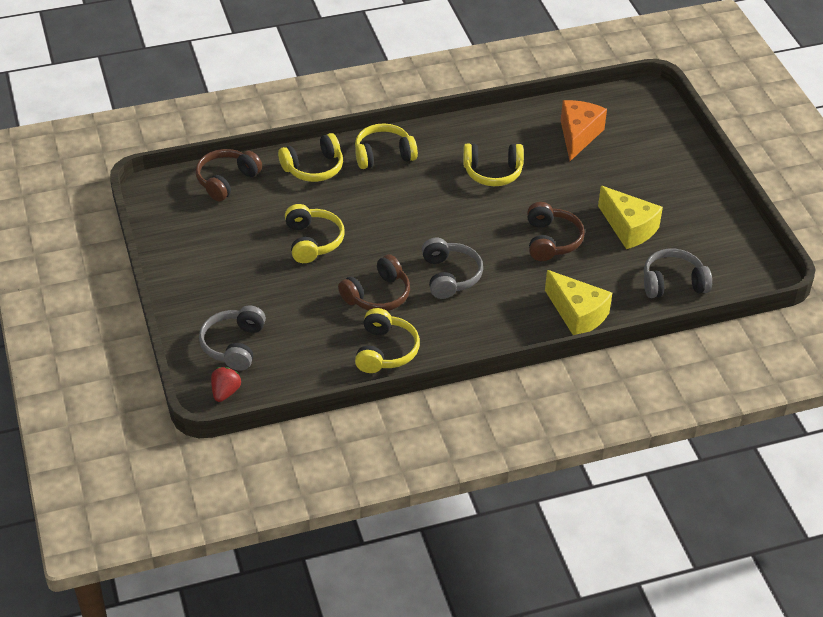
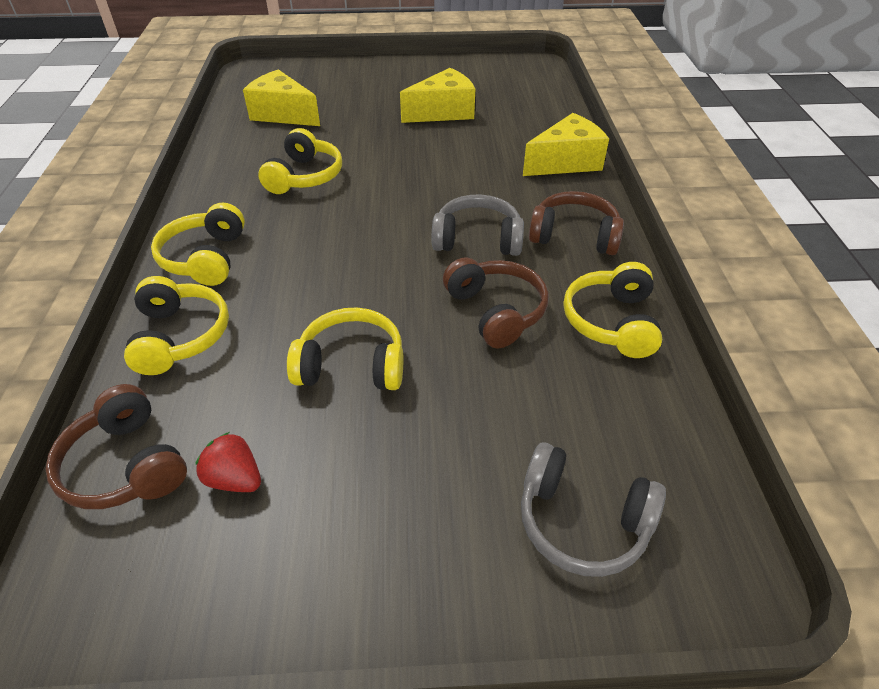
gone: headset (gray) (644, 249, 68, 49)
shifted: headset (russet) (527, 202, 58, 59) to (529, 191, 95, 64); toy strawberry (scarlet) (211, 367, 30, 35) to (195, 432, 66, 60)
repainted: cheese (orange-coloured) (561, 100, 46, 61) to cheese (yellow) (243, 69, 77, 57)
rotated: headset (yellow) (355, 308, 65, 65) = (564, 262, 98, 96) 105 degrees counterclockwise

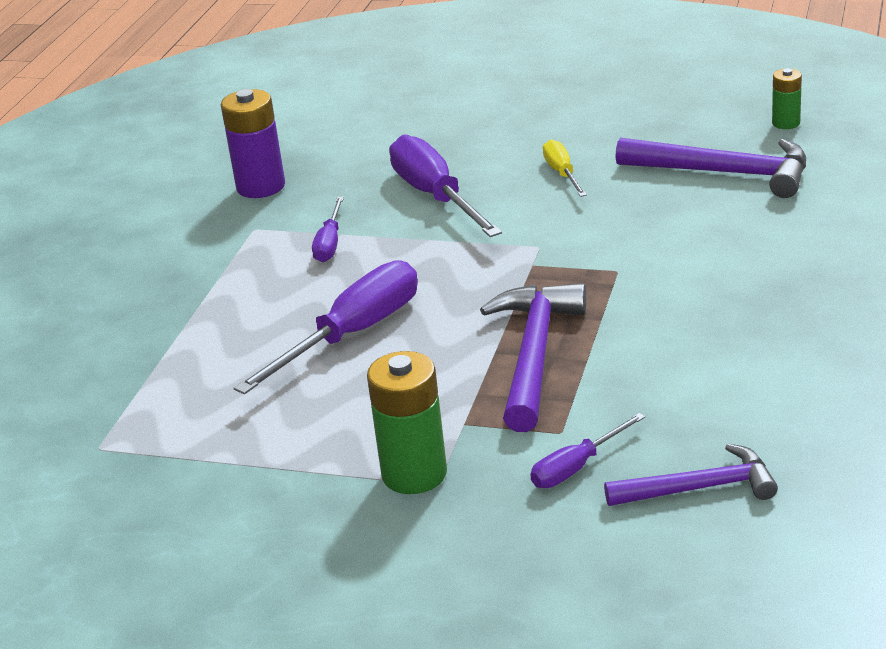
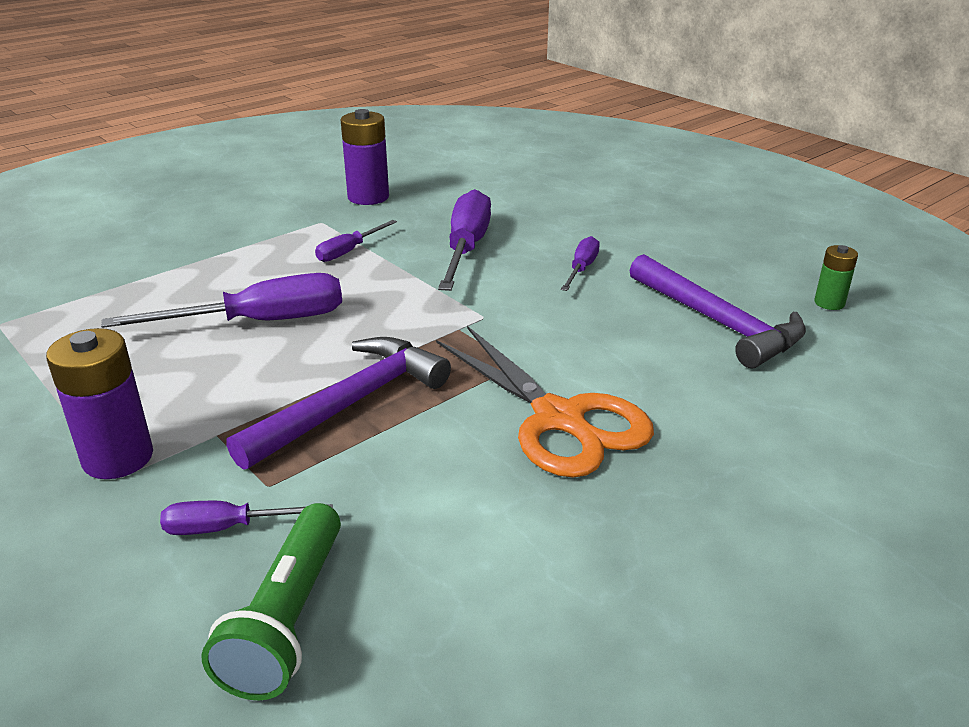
new: pair of scissors (orange-coloured) (436, 326, 218, 152)
swapped: claw hammer (violet) (604, 444, 174, 62) to pocket torch (emerald) (202, 503, 139, 198)
repainted: screwdriver (yellow) (543, 139, 44, 58) to screwdriver (violet) (561, 236, 39, 55); battery (emerald) (367, 351, 80, 143) to battery (violet) (46, 328, 107, 151)

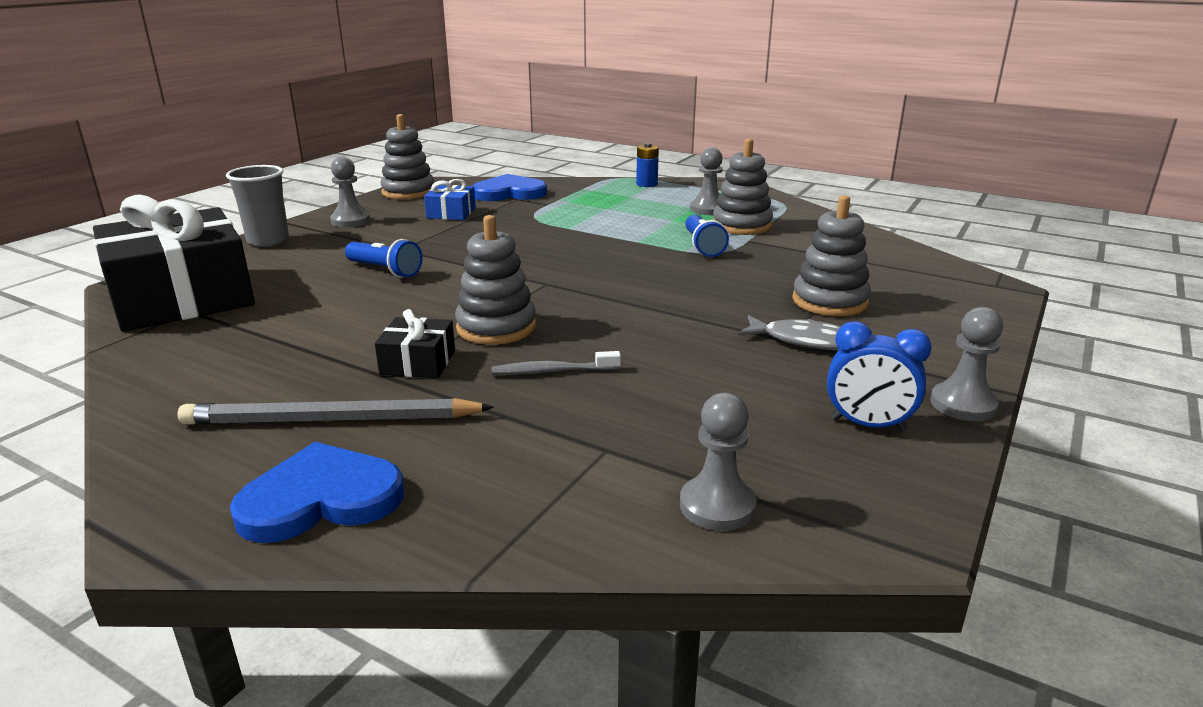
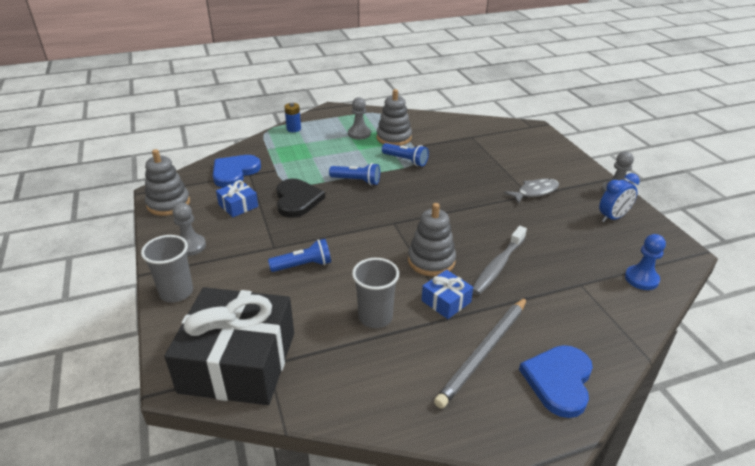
gone: ring stacker (gray) (792, 195, 79, 121)
new: pocket torch (cobalt) (329, 163, 51, 22); love heart (ebony) (276, 179, 49, 39); beaker (gray) (352, 258, 47, 70)
repainted: gift (ebony) (375, 309, 80, 69) to gift (cobalt) (422, 270, 51, 49); game pawn (gray) (680, 393, 77, 138) to game pawn (cobalt) (625, 234, 41, 56)
scaled: toothbrush (gray) (492, 351, 129, 24) = (473, 226, 54, 69) x1.55

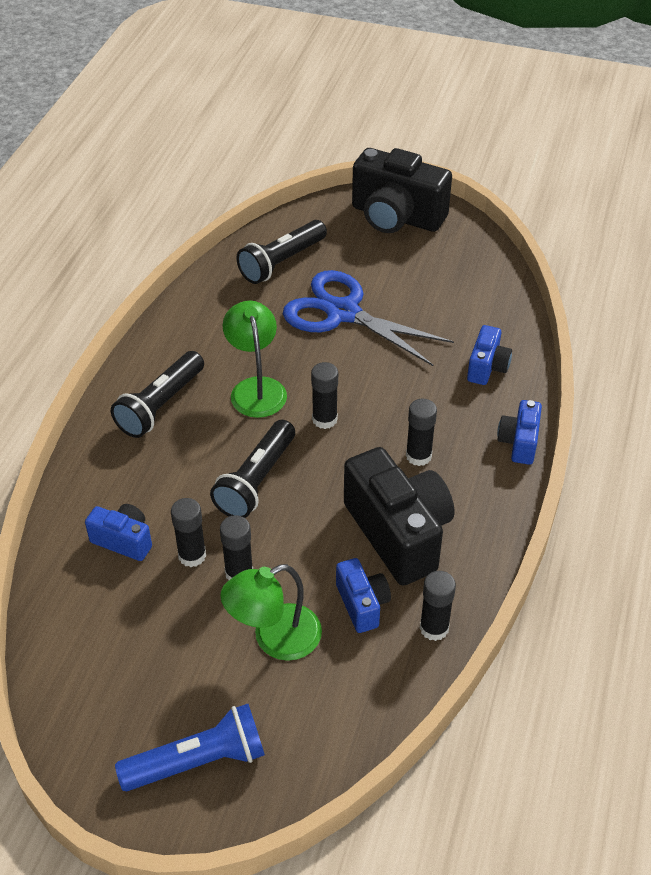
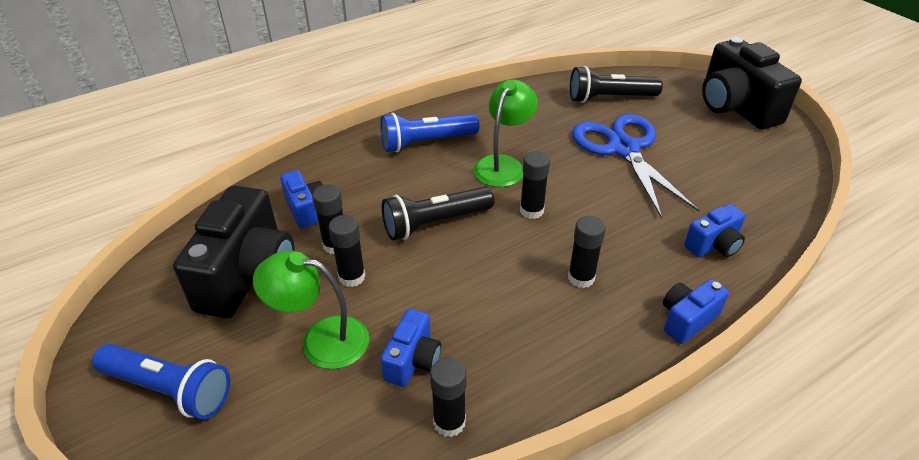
shifted: camera (ebony) (344, 447, 111, 138) to (173, 186, 121, 132)
repainted: pocket torch (ebony) (111, 351, 93, 87) to pocket torch (cobalt) (380, 113, 99, 40)

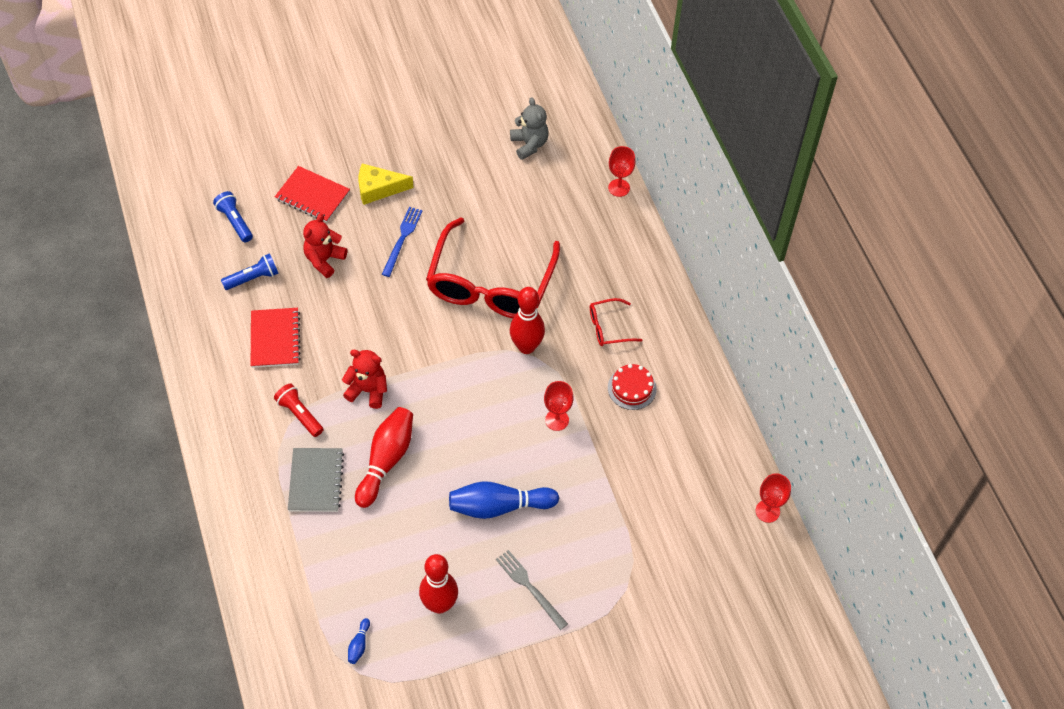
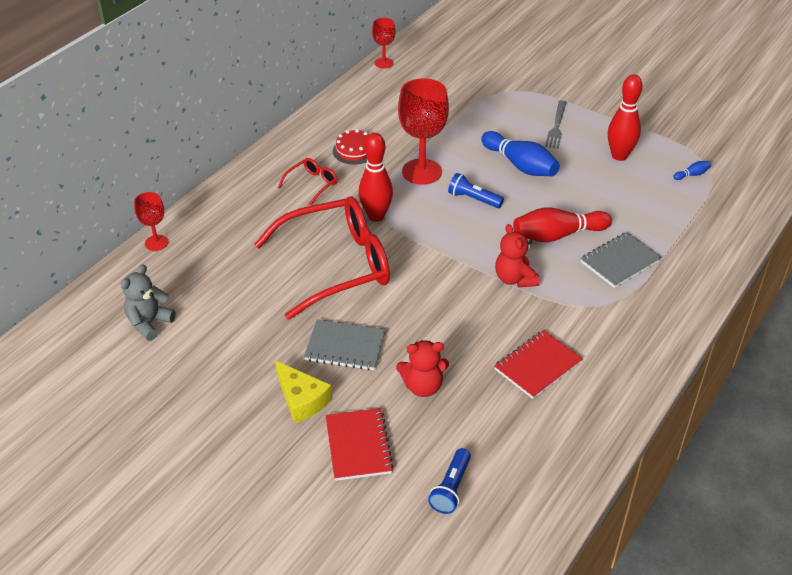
gone: pocket torch (scarlet) (274, 384, 49, 53)
shifted: pocket torch (cobalt) (221, 253, 58, 37) to (448, 173, 56, 35)
swapped: table fork (cobalt) (382, 207, 41, 70) to notebook (gray) (304, 319, 82, 52)
rotated: spectacles (scarlet) (590, 298, 52, 48) = (278, 158, 59, 48) 90 degrees counterclockwise
scaled: goblet (scarlet) (544, 381, 29, 50) = (398, 78, 51, 107) x1.86

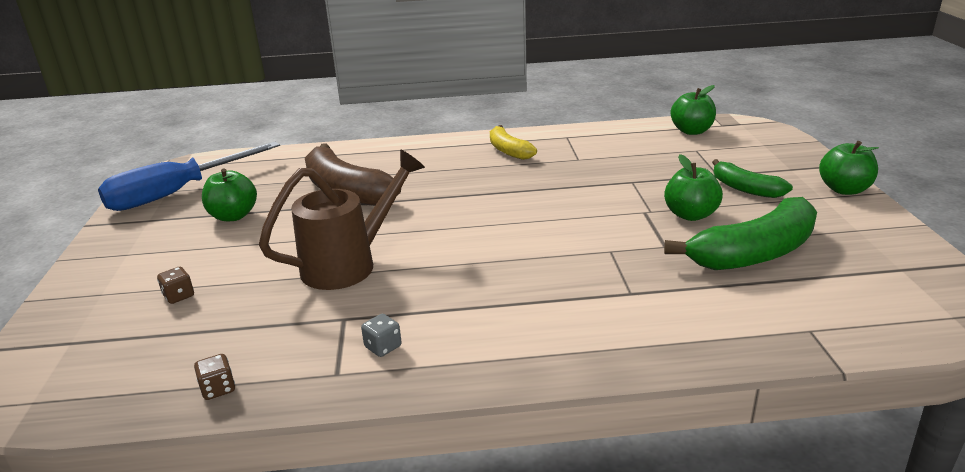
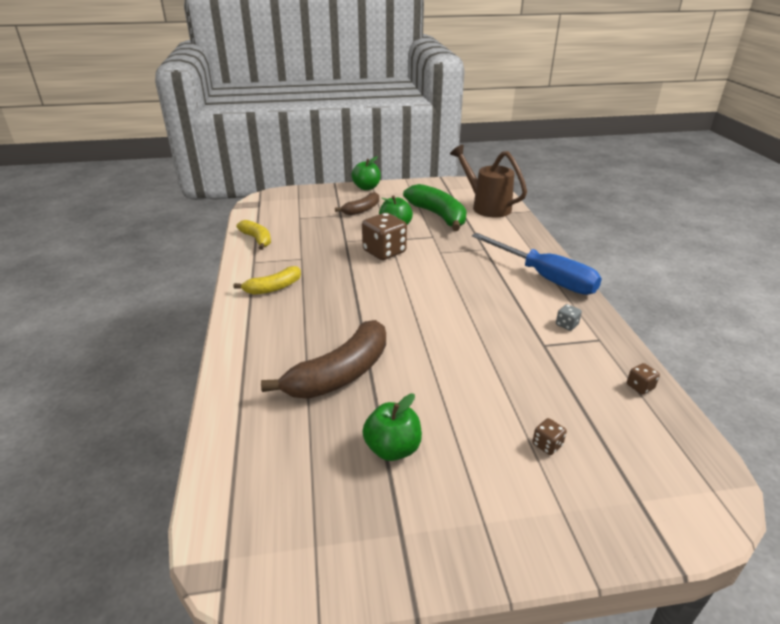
gone: apple fruit (emerald) (671, 85, 45, 50)
new: die (russet) (362, 213, 45, 47); banana (yellow) (236, 220, 35, 30)
shifted: screwdriver (cobalt) (98, 142, 182, 69) to (472, 233, 130, 62); watering pot (russet) (259, 149, 166, 141) to (450, 145, 77, 72)
repainted: banana (emerald) (712, 159, 81, 39) to banana (russet) (335, 192, 44, 23)

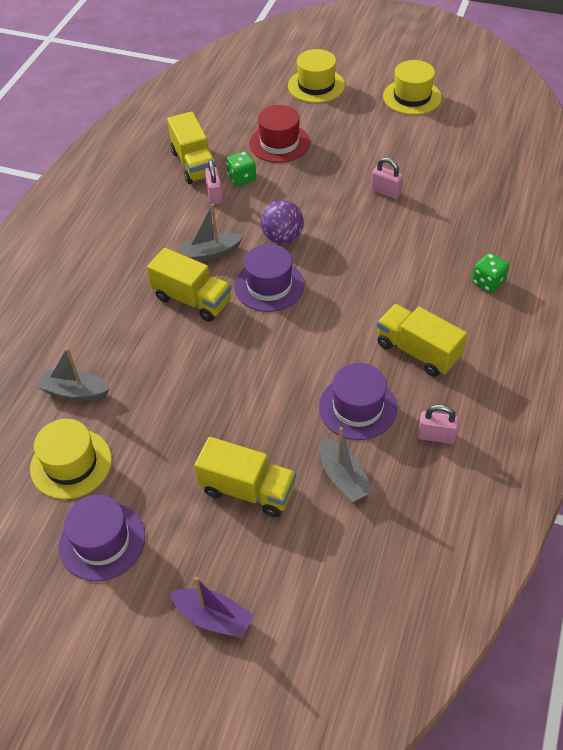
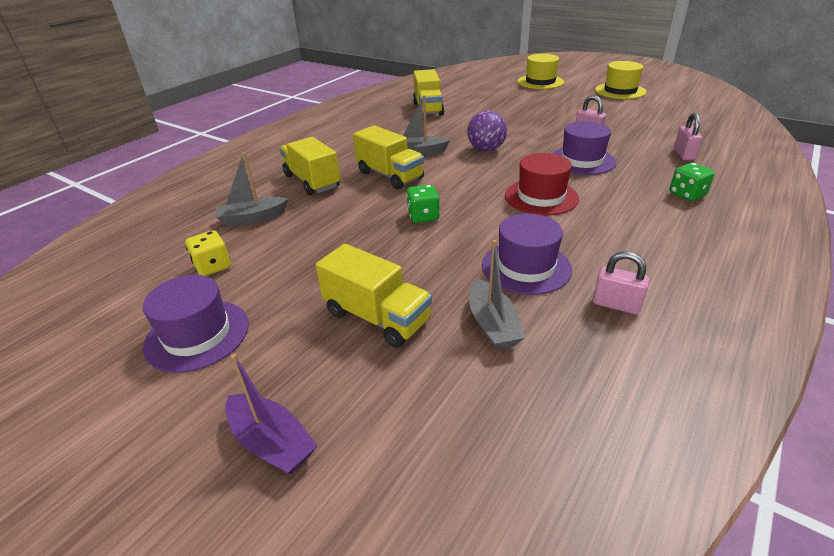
shifted: top hat (scarlet) (249, 105, 61, 58) to (505, 153, 74, 63); die (emerald) (226, 151, 30, 35) to (406, 185, 34, 38); padlock (rosy) (204, 160, 19, 44) to (674, 113, 28, 47); top hat (violet) (234, 244, 70, 68) to (551, 121, 65, 54); toy truck (yellow) (377, 304, 90, 73) to (280, 137, 60, 58)
swapped: top hat (yellow) (30, 419, 82, 80) to die (yellow) (185, 230, 46, 46)
rotated: toy boat (gray) (37, 348, 73, 53) = (216, 152, 72, 75) 45 degrees counterclockwise

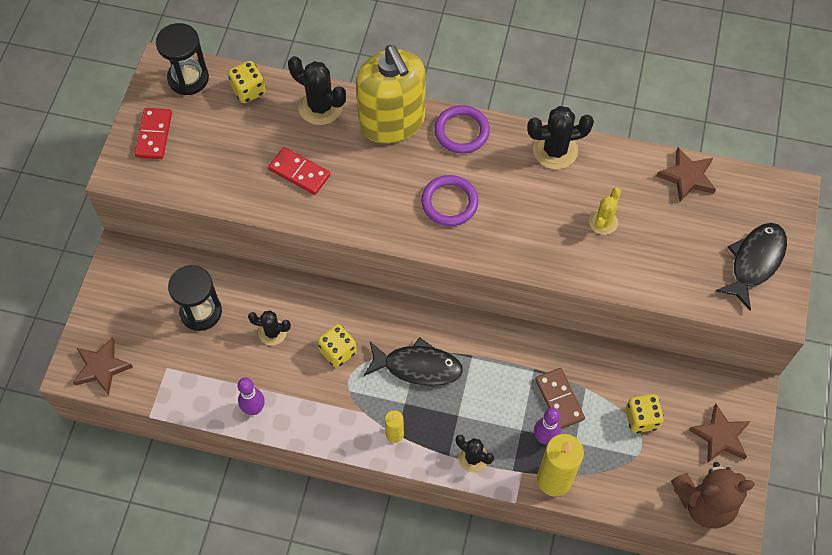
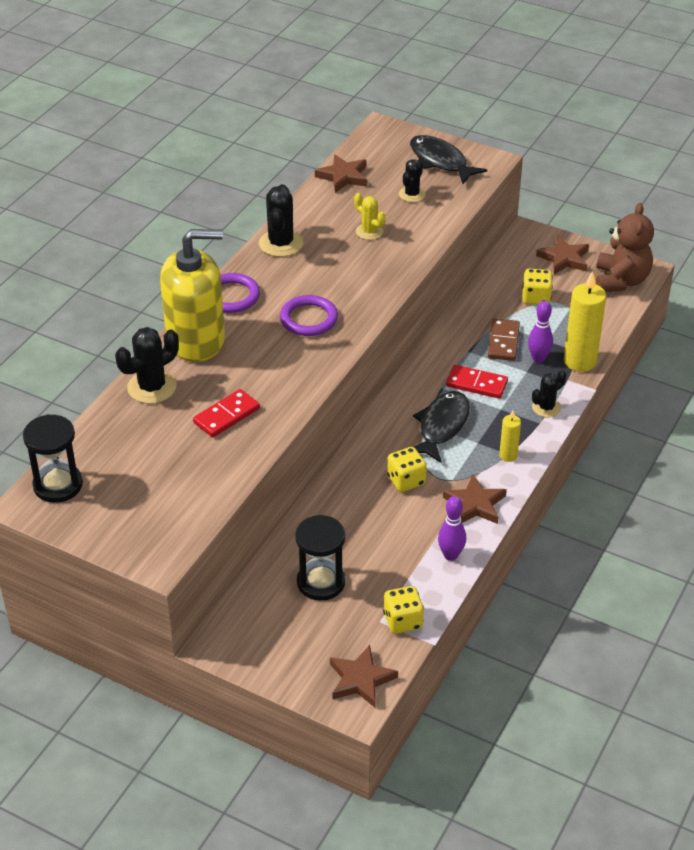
new: star (russet) (443, 474, 64, 50)
shifted: die (yellow) (228, 61, 38, 42) to (383, 586, 41, 48); domino piece (scarlet) (135, 108, 37, 51) to (446, 365, 62, 34); saguaro cactus (ebony) (248, 310, 43, 35) to (399, 159, 27, 43)
rotated: domino piece (russet) (535, 368, 50, 61) = (488, 318, 32, 43) 75 degrees counterclockwise

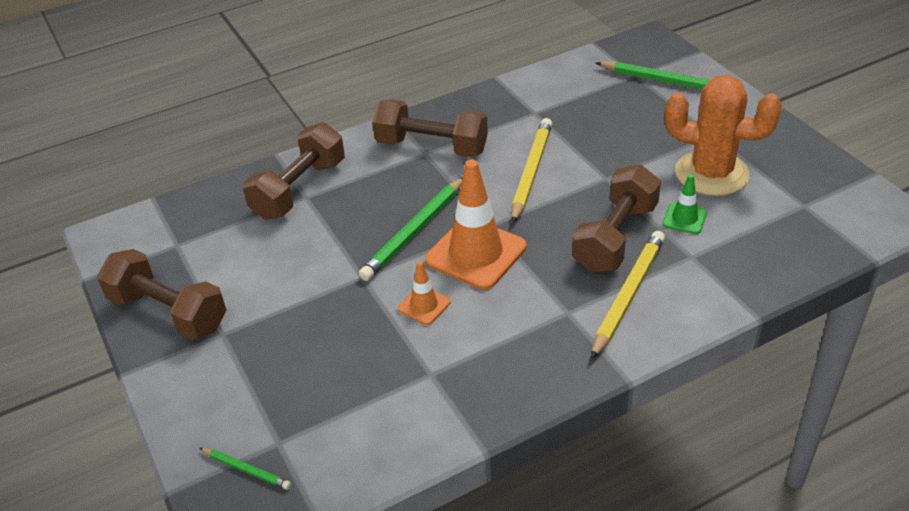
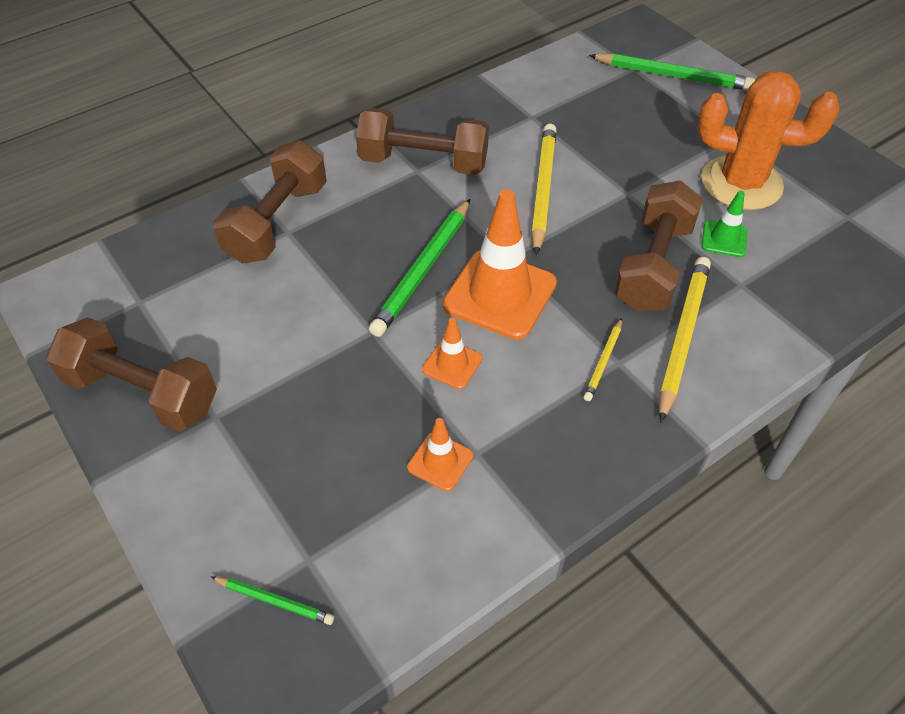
new: pencil (yellow) (584, 318, 38, 83); road cone (orange-coloured) (407, 418, 66, 73)

